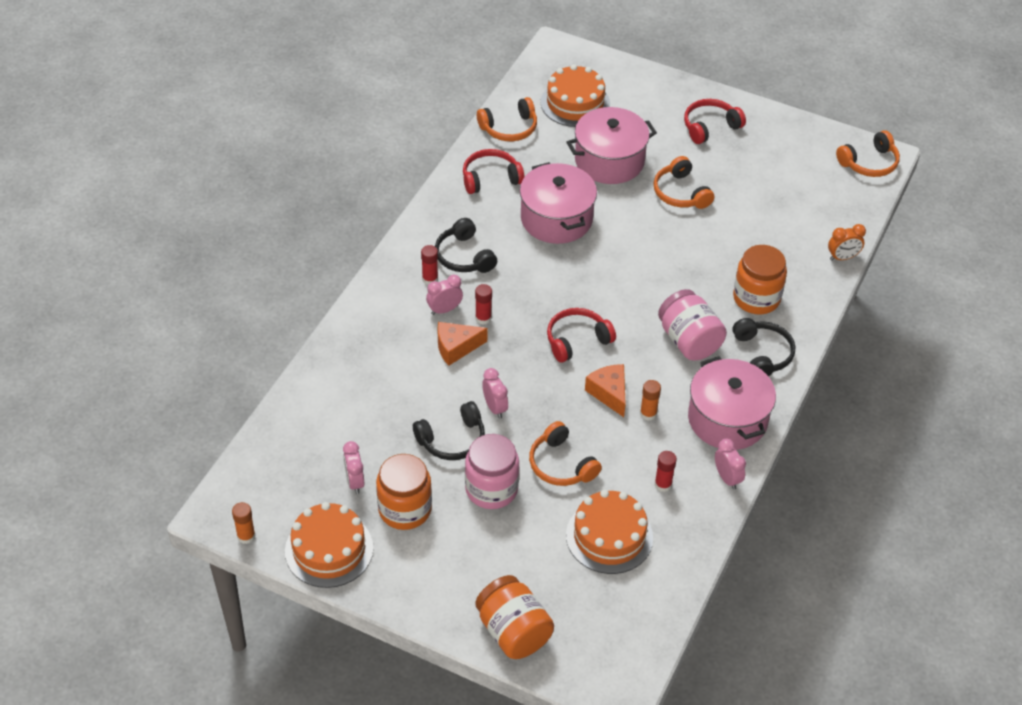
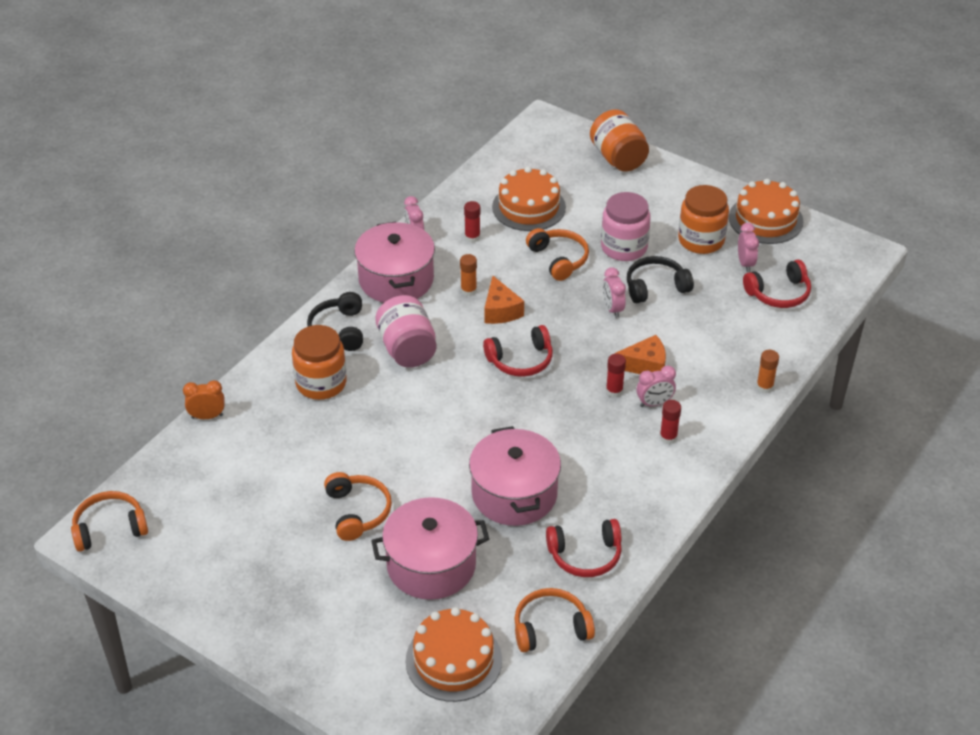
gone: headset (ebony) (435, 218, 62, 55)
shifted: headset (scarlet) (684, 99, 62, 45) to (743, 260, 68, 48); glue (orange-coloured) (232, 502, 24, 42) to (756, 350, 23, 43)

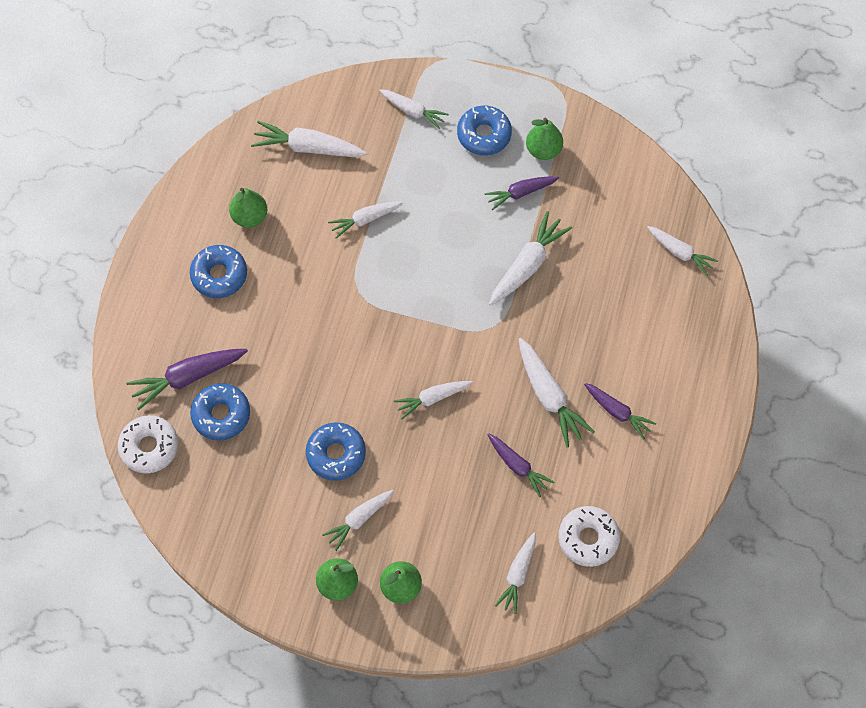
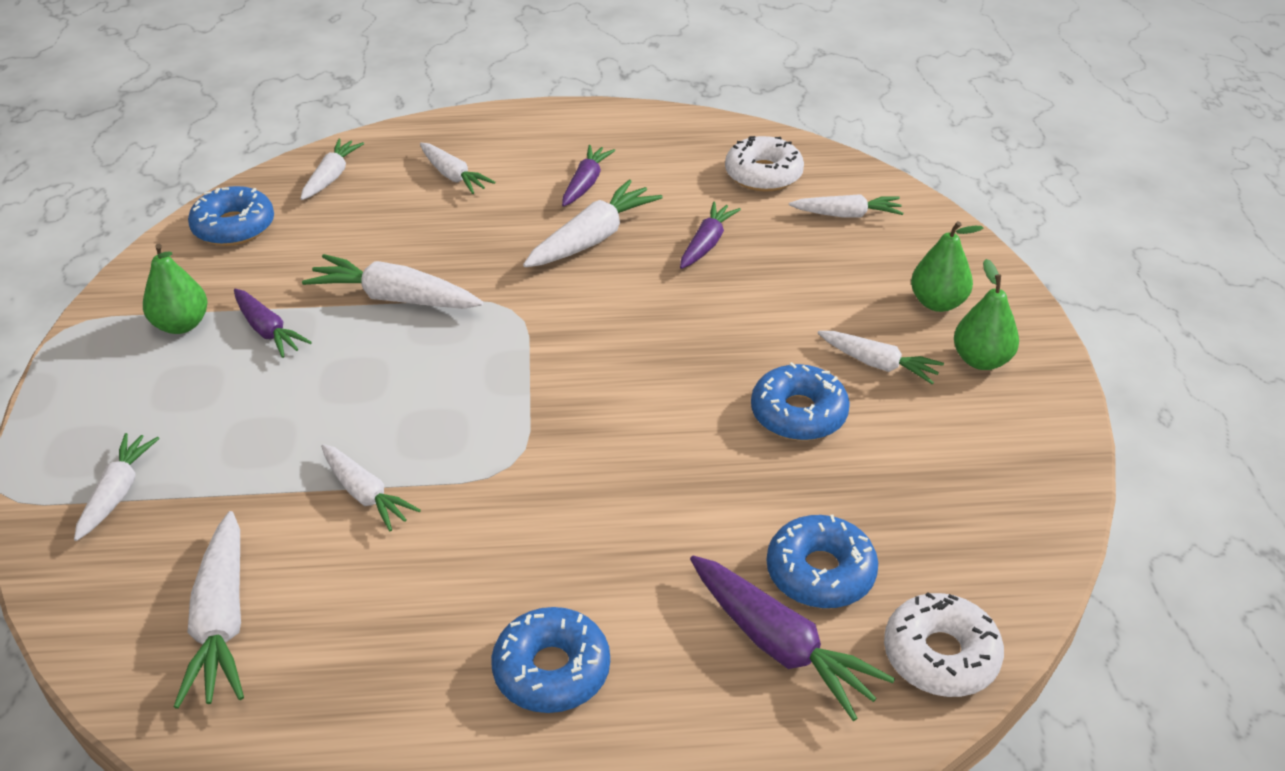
gone: toy pear (emerald) (229, 188, 38, 40)
shifted: donut (cobalt) (457, 106, 55, 49) to (188, 186, 86, 60); root vegetable (pure white) (394, 381, 79, 38) to (420, 143, 75, 51)

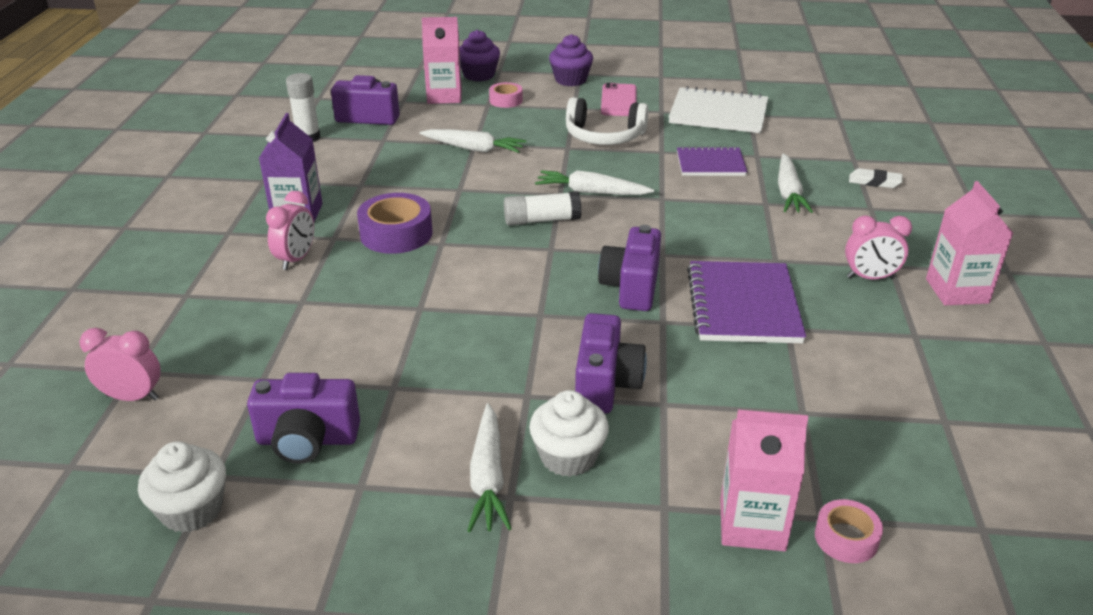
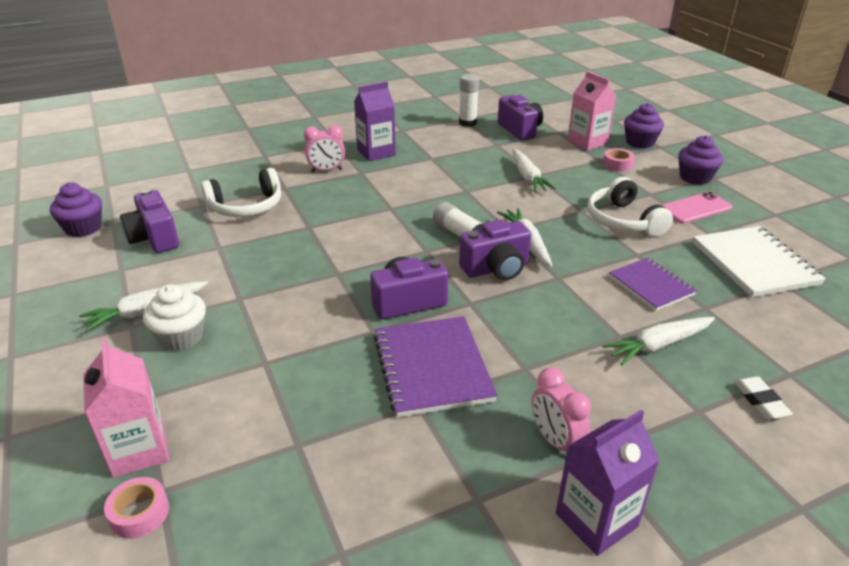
gone: roll of tape (violet) (357, 193, 76, 61); clock (rosy) (80, 328, 81, 73)
new: headset (pure white) (201, 168, 80, 49)
shifted: camera (violet) (575, 313, 72, 101) to (459, 220, 72, 60)
repainted: juice carton (rosy) (926, 181, 88, 124) to juice carton (violet) (556, 410, 104, 146); cupcake (pure white) (138, 441, 88, 92) to cupcake (violet) (50, 183, 52, 54)
rotated: notebook (violet) (687, 261, 119, 82) = (374, 316, 124, 102) 75 degrees counterclockwise

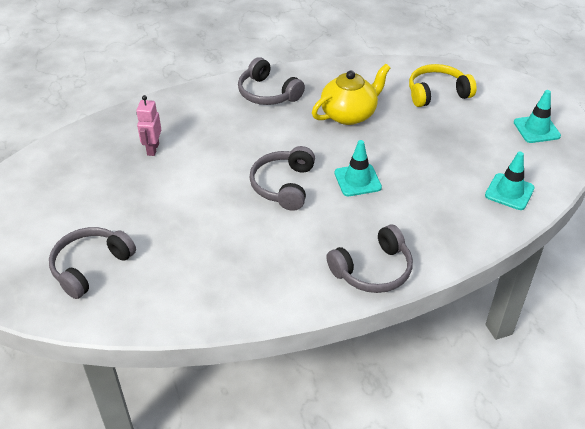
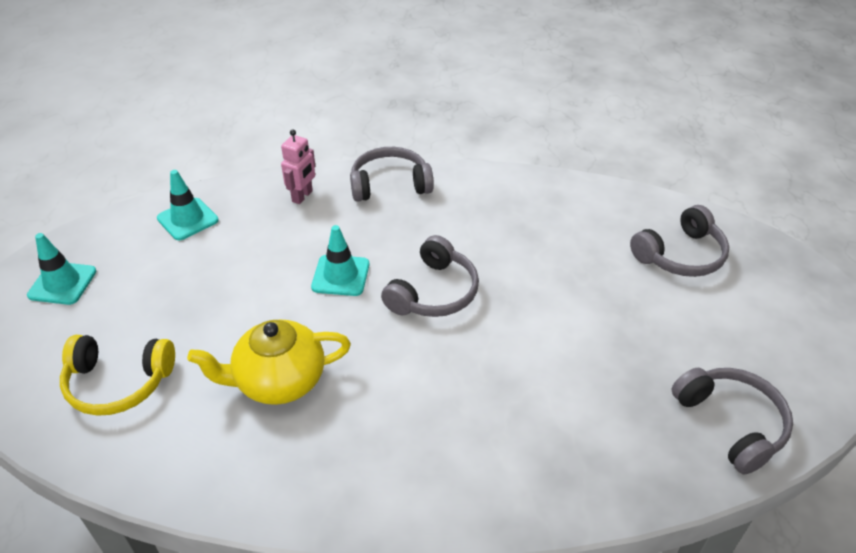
shifted: headset (gray) (238, 57, 67, 48) to (671, 368, 122, 106); robot figure (rosy) (136, 95, 25, 61) to (281, 129, 35, 75)

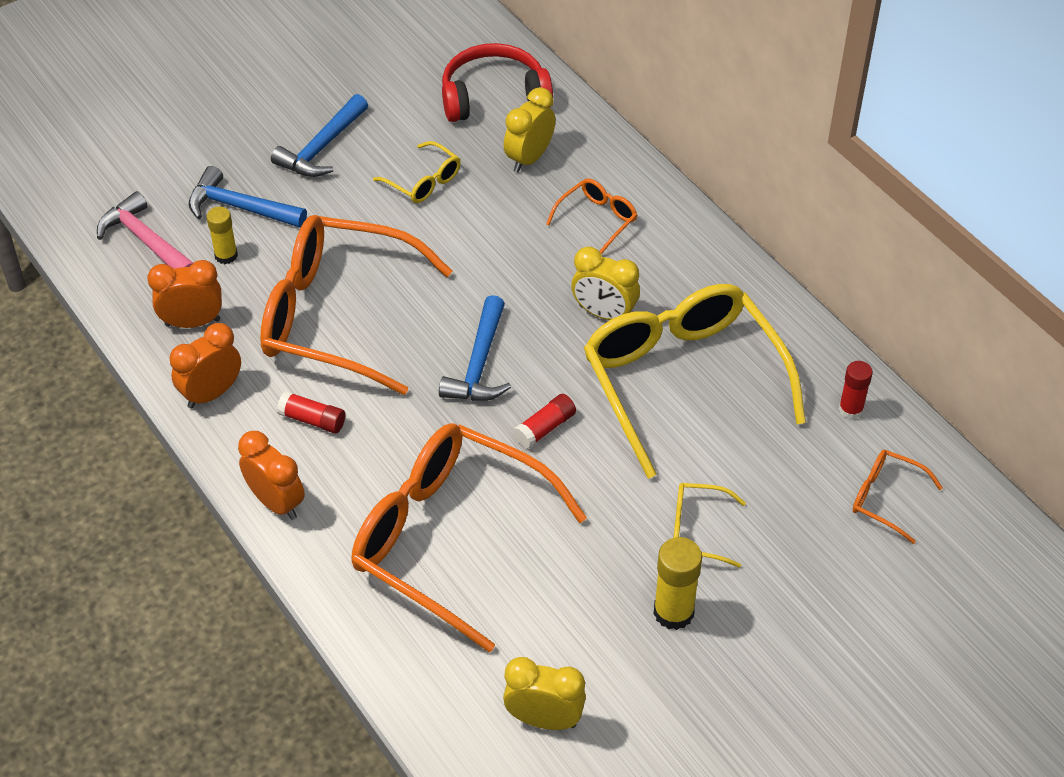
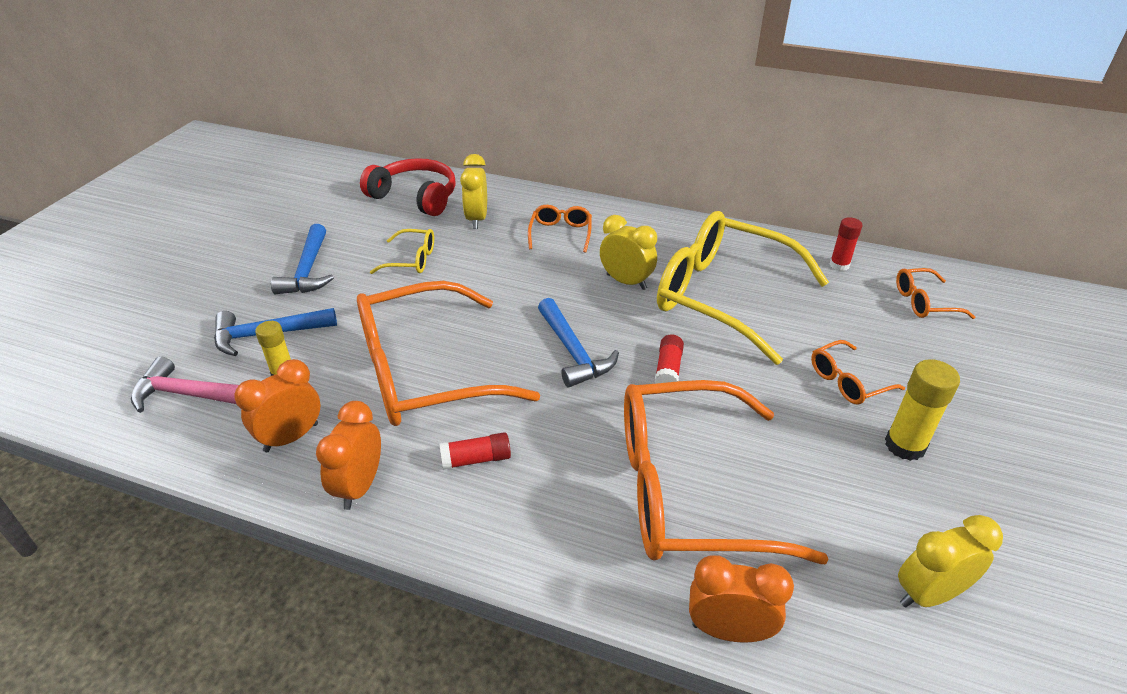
shifted: clock (orange-coloured) (238, 431, 67, 89) to (689, 555, 105, 87)
repainted: spectacles (yellow) (673, 483, 73, 85) to spectacles (orange-coloured) (811, 340, 94, 64)
rotated: headset (scarlet) (442, 43, 111, 79) = (360, 158, 96, 58) 75 degrees clockwise; clock (yellow) (571, 247, 69, 73) = (600, 215, 57, 75) 135 degrees counterclockwise

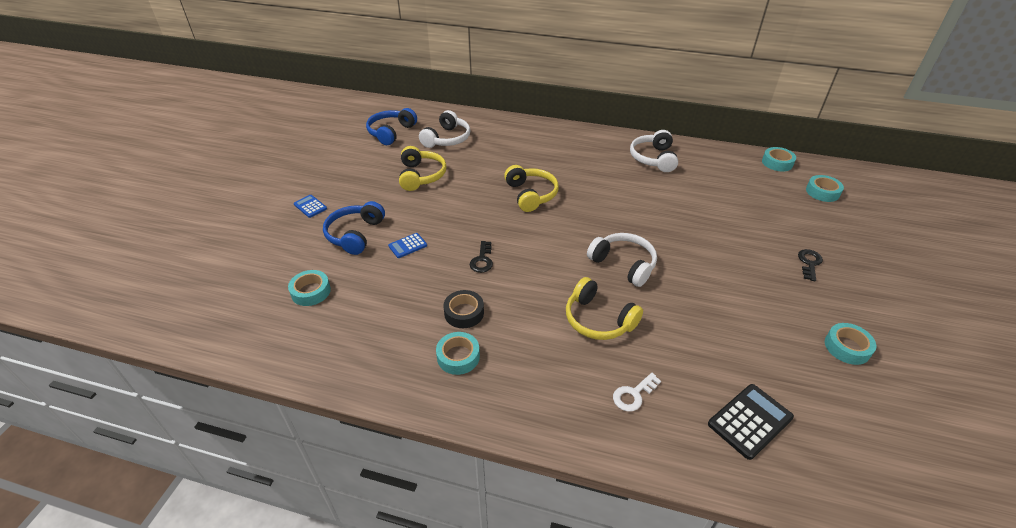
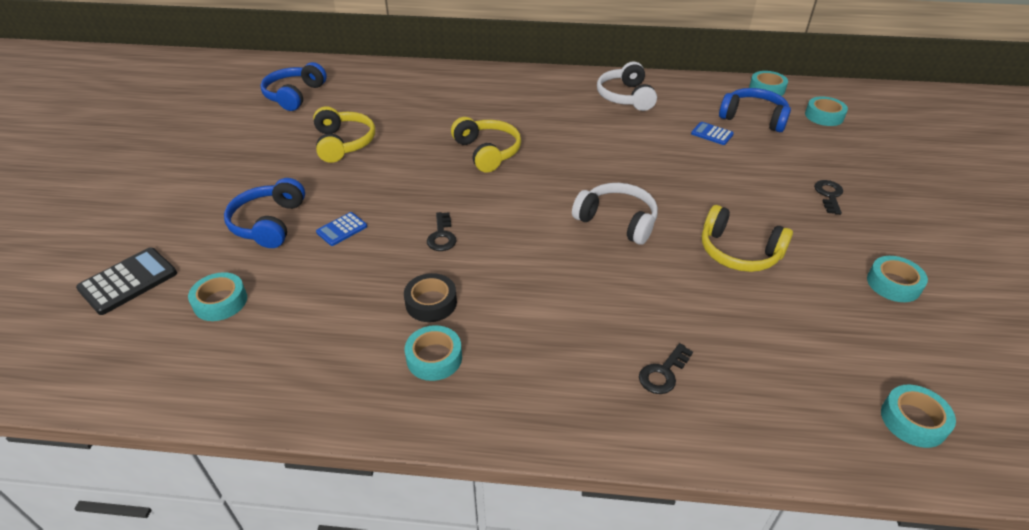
gone: headset (pure white) (419, 110, 51, 38)
new: headset (cobalt) (719, 88, 72, 44); roll of tape (aqua) (881, 385, 75, 63)
shifted: calculator (cobalt) (294, 195, 33, 23) to (691, 122, 43, 23); headset (yellow) (566, 277, 77, 63) to (702, 205, 91, 67); calculator (ebony) (708, 384, 86, 76) to (76, 247, 101, 68)
repainted: door key (pure white) (613, 373, 48, 39) to door key (ebony) (639, 343, 54, 51)

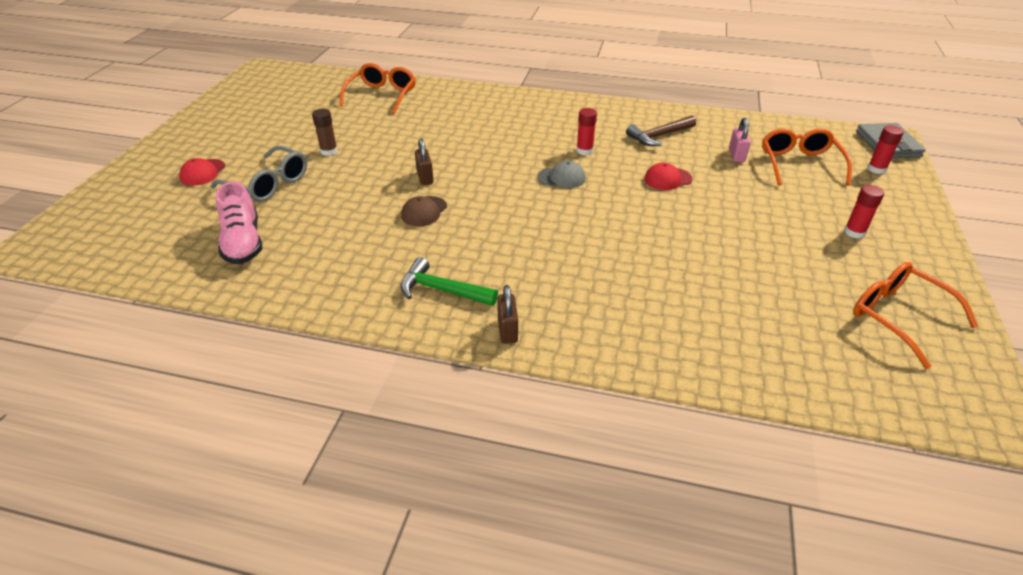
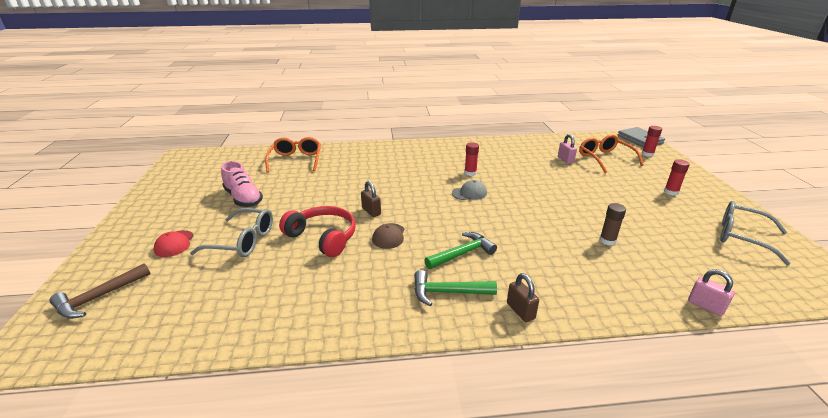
gone: cap (scarlet) (644, 162, 48, 28)
new: headset (scarlet) (279, 206, 77, 51); claw hammer (emerald) (424, 232, 73, 37); padlock (rosy) (688, 269, 47, 47)
shifted: glue (russet) (312, 109, 26, 47) to (599, 203, 27, 43); claw hammer (russet) (626, 115, 70, 31) to (49, 263, 102, 56); shoe (rosy) (216, 182, 46, 82) to (221, 161, 42, 46)
repainted: spectacles (orange-coloured) (853, 262, 125, 107) to spectacles (gray) (720, 201, 71, 64)

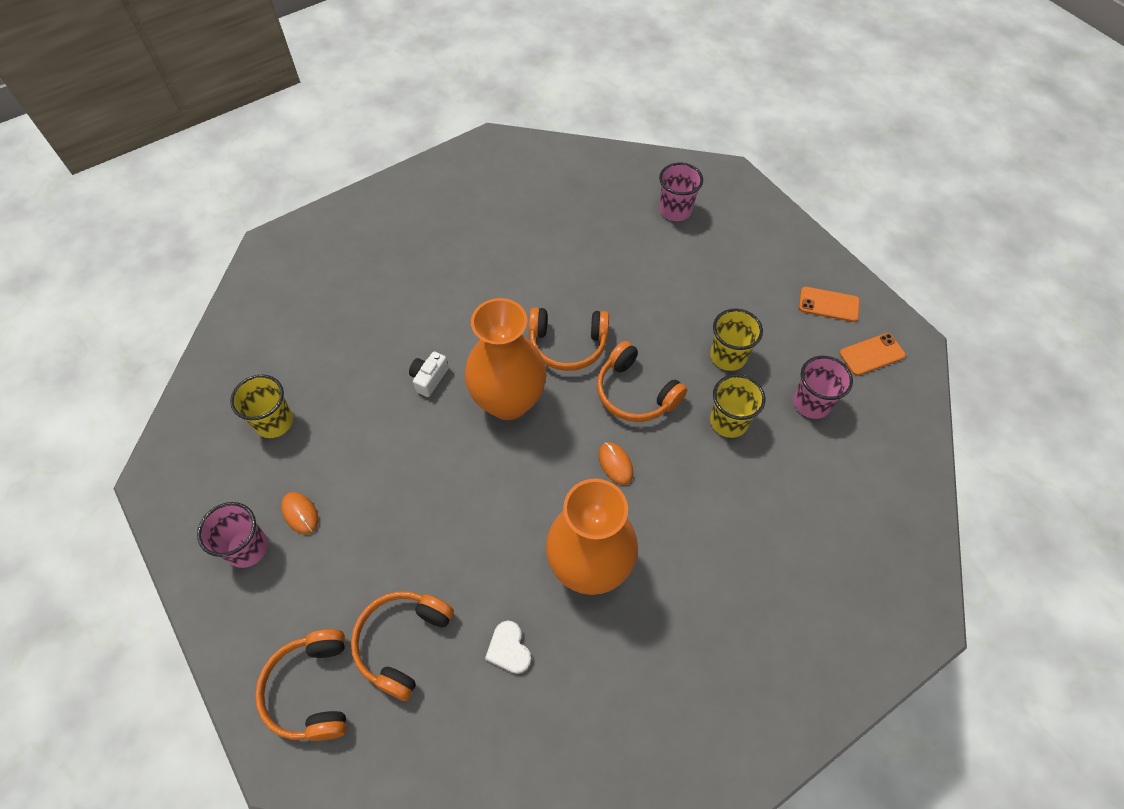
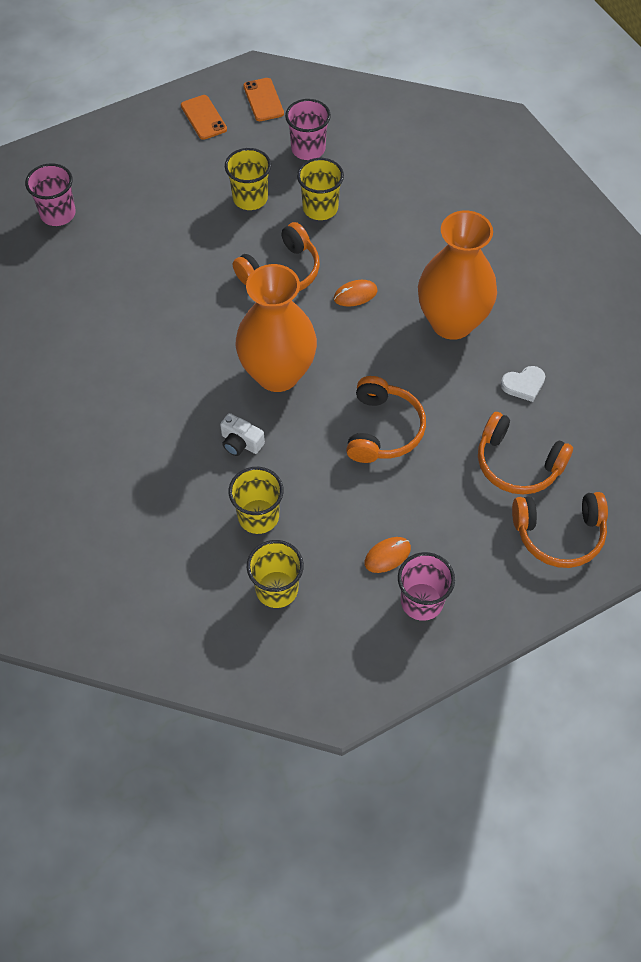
new: beaker (yellow) (229, 467, 55, 67)
shifted: headset (orange-coloured) (529, 307, 80, 64) to (346, 376, 80, 87)
rotated: mobile phone (orange-coloured) (799, 287, 61, 35) = (181, 95, 46, 45) 45 degrees counterclockwise

